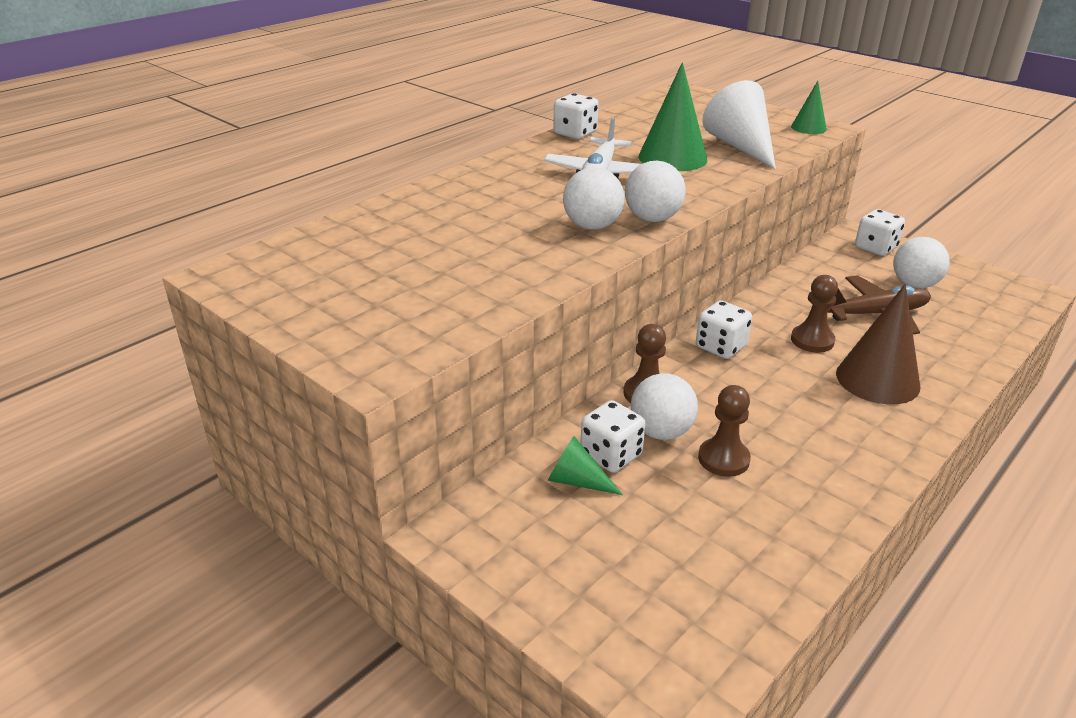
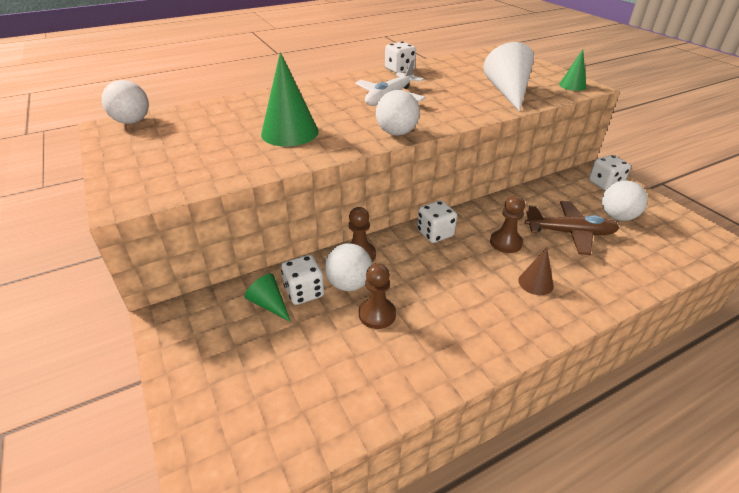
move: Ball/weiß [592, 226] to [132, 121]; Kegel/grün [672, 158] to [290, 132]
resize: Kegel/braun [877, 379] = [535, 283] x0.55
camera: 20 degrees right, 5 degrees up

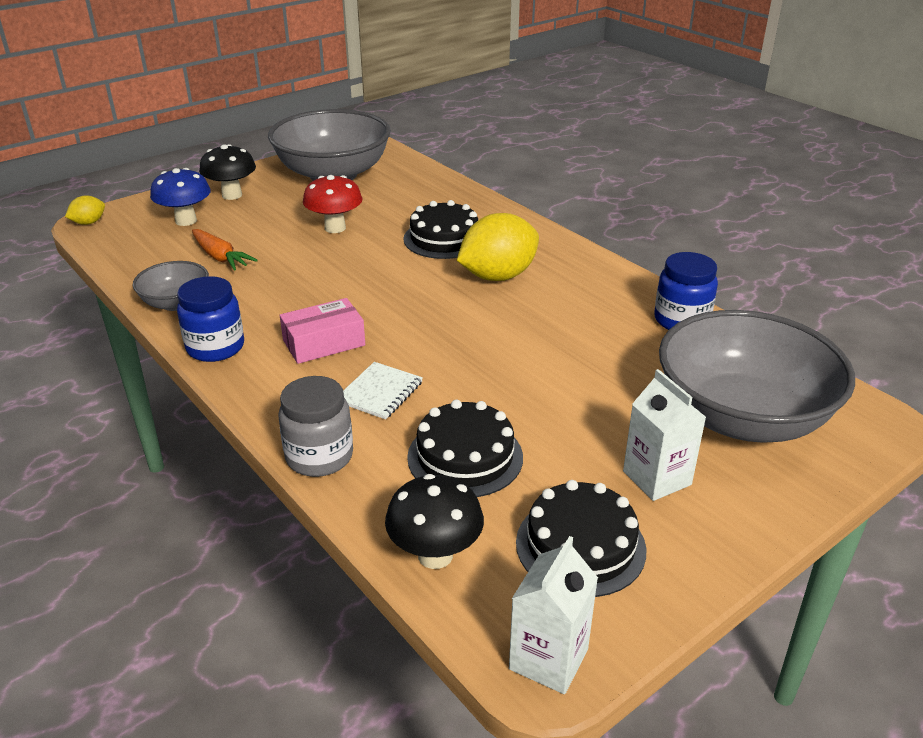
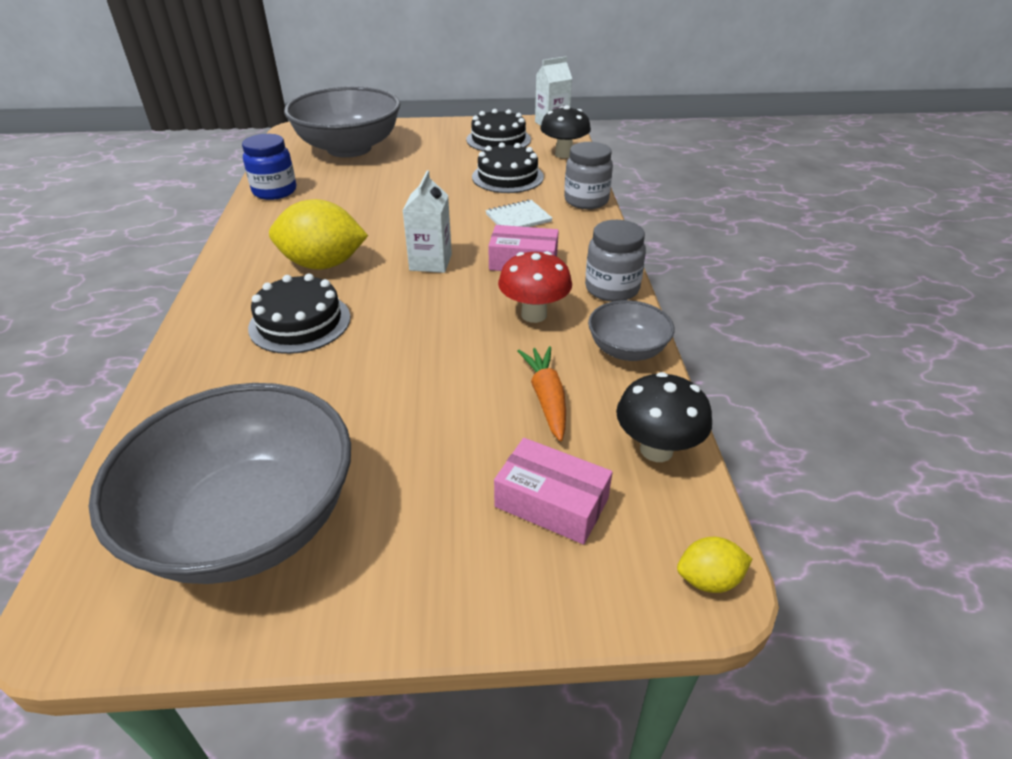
move: Pilz/schwarz [232, 195] to [656, 449]; Pilz/rot [335, 228] to [534, 315]; Getränkekarton/weiß [657, 478] to [430, 262]
replace: Pilz/blau [186, 221] to Schachtel/rosa [551, 502]
recolor: Einmachglas/blau [215, 347] to Einmachglas/grau [612, 288]
camera: 145 degrees left, 5 degrees up

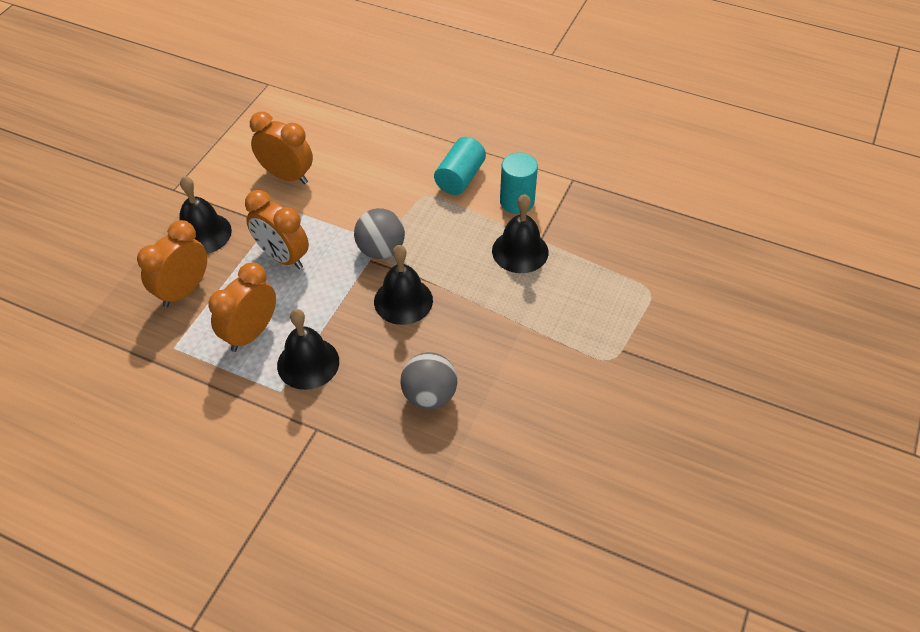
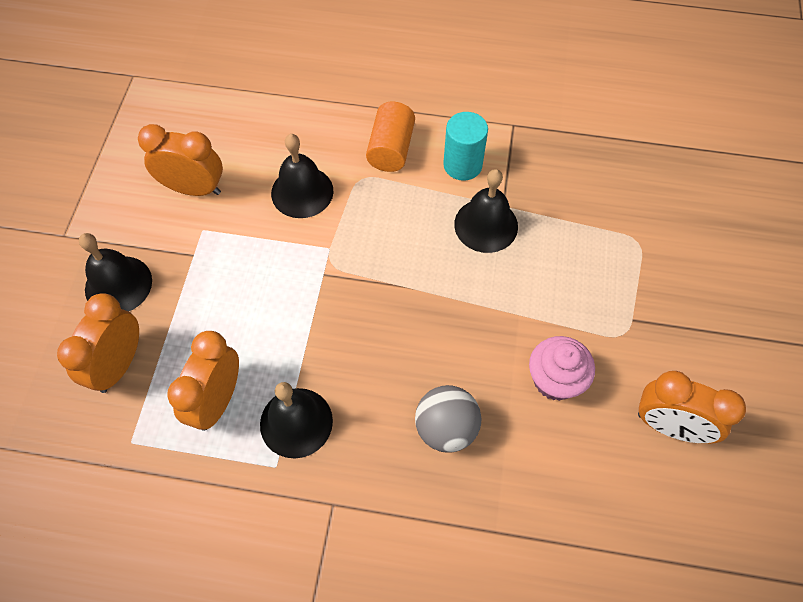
delete: Ball/grau [381, 250]
insert: Muffin/rosa [555, 380]
move: Wecker/orange [283, 257] to [670, 426]; Glocke/schwarz [403, 301] to [302, 192]
recolor: Vollzylinder/türkis [460, 178] to Vollzylinder/orange [391, 149]
camera: 15 degrees left, 10 degrees up

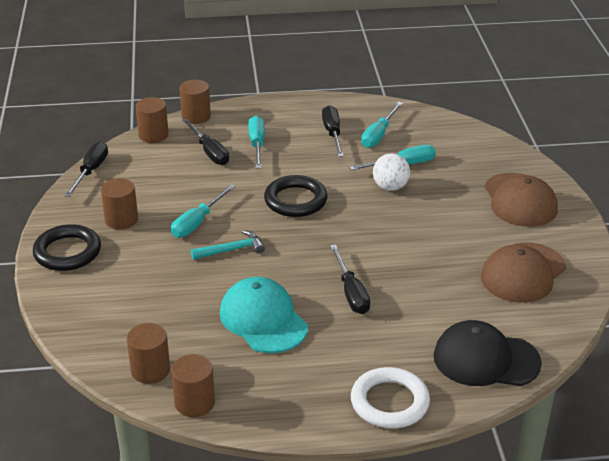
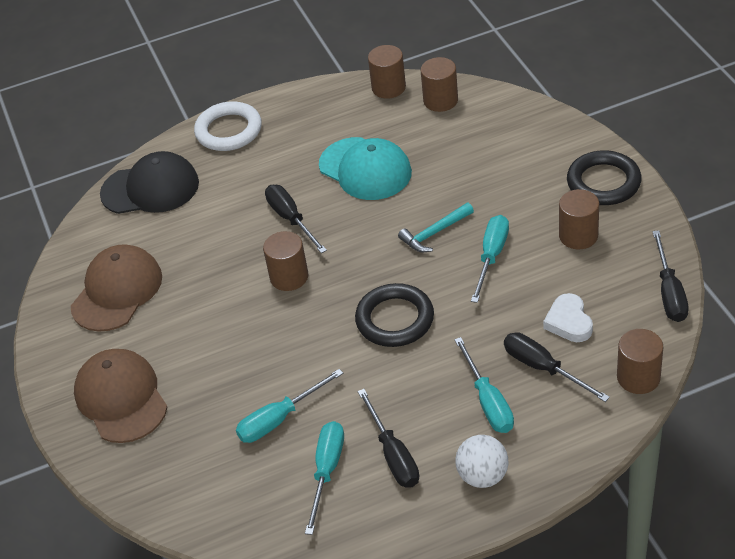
insert: Herz/weiß [569, 322]
move: Vollzylinder/braun [196, 117] to [289, 277]; Ball/weiß [390, 187] to [482, 476]
camera: 170 degrees right, 10 degrees up

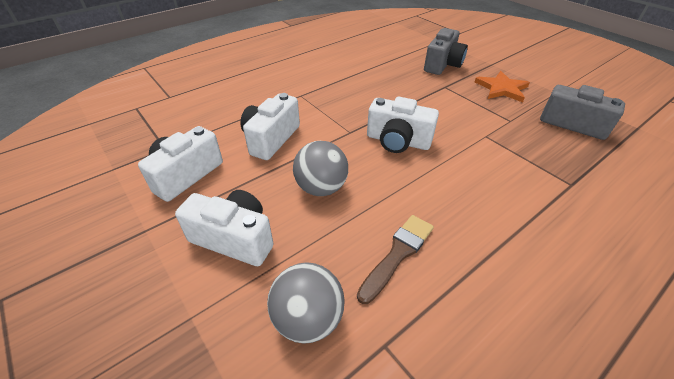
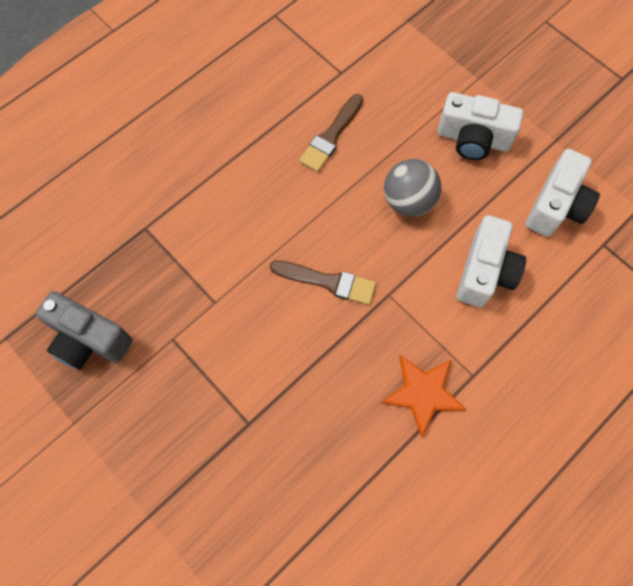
delete: Ball/grau [308, 318]; Kamera/grau [442, 65]
move: Stern/orange [501, 88] to [423, 393]
replace: Kamera/weiß [398, 141] to Pinsel/braun [328, 282]
camera: 175 degrees right, 25 degrees up

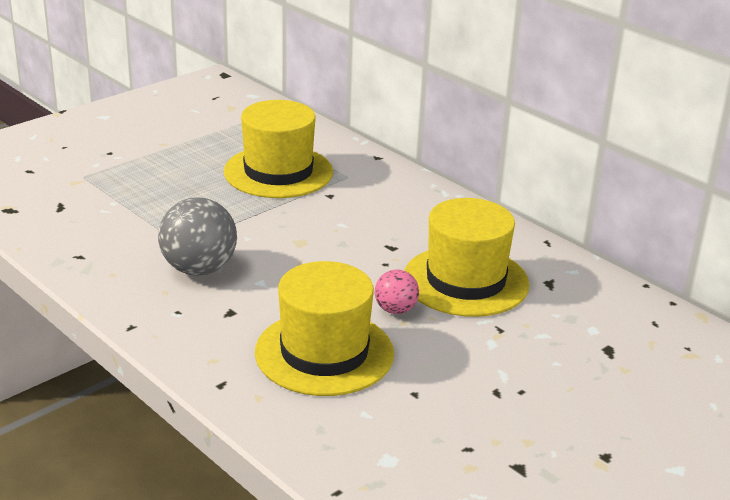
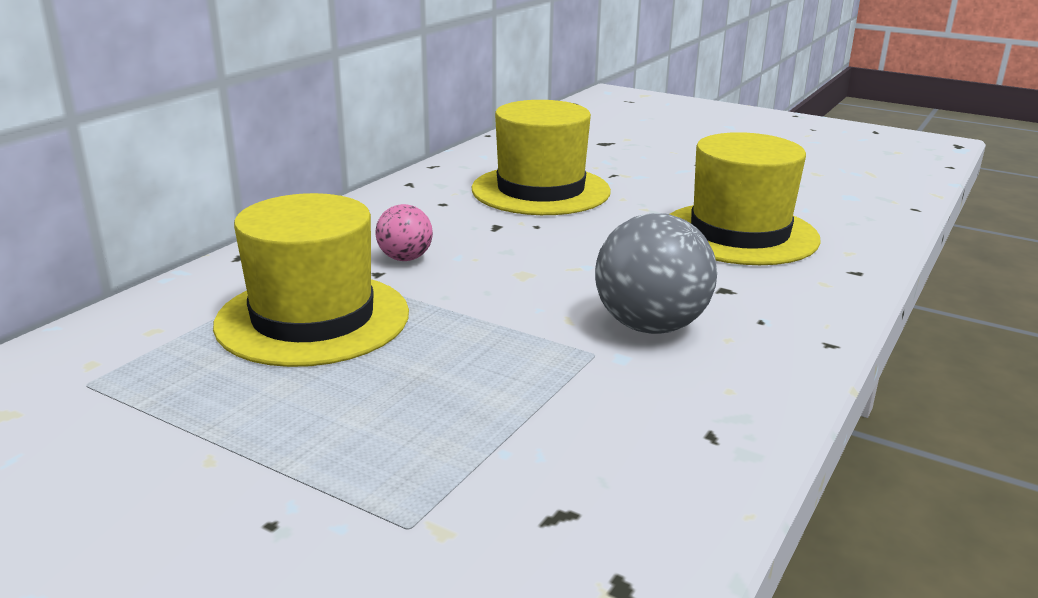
move: Ball/rosa [395, 310] to [405, 258]
camera: 105 degrees left, 5 degrees down

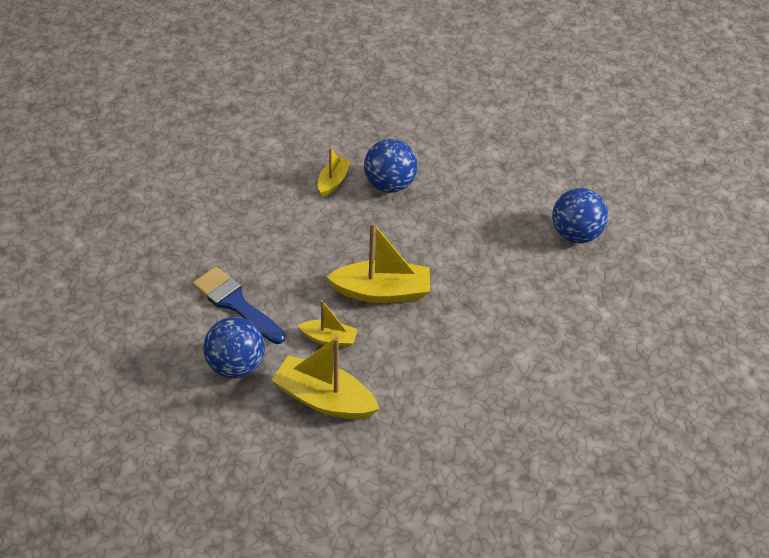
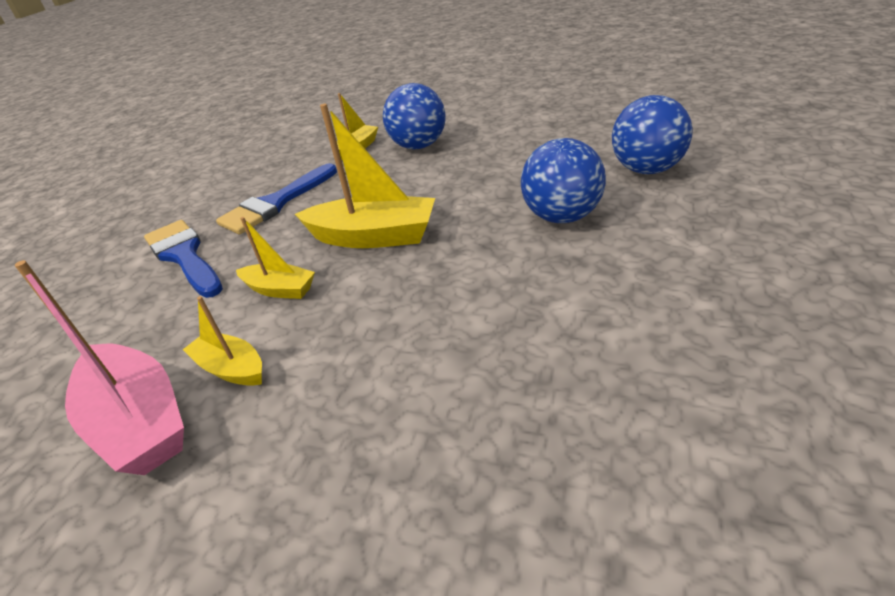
insert: Boot/rosa [139, 422]; Pinsel/blau [276, 203]
move: Ball/blau [236, 366] to [562, 217]
resize: Boot/gelb [324, 399] = [231, 368] x0.56
camera: 15 degrees right, 10 degrees down

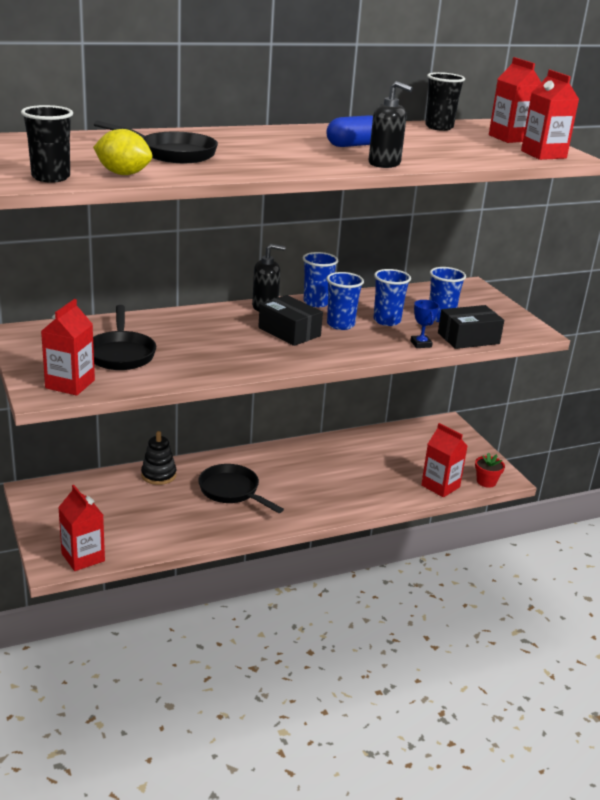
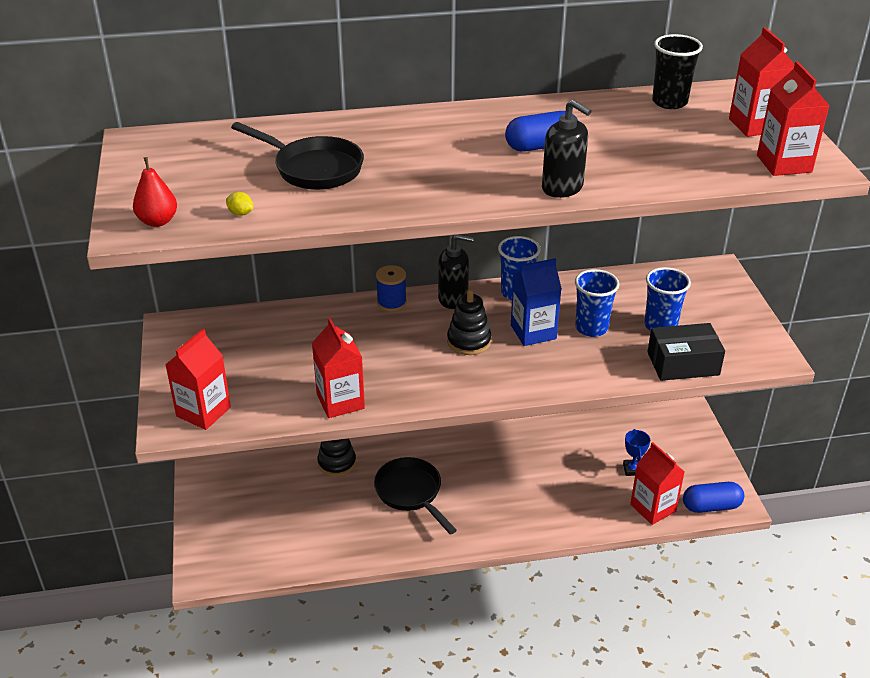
delete: Pfanne/schwarz [121, 354]
insert: Garnrolle/blau [391, 302]
move: Getränkekarton/rot [83, 557] to [340, 401]; Pokal/blau [421, 344] to [632, 469]
replace: Becher/schwarz [51, 177] to Birne/rot [158, 221]; Schachtel/schwarz [289, 332] to Stapelspielzeug/schwarz [469, 341]; Becher/blau [340, 324] to Getränkekarton/blau [533, 332]; Blumentopf/rot [486, 482] to Kapsel/blau [711, 506]
resize: Zitrone/gelb [123, 174] = [240, 213] x0.46
camera: 15 degrees right, 10 degrees up

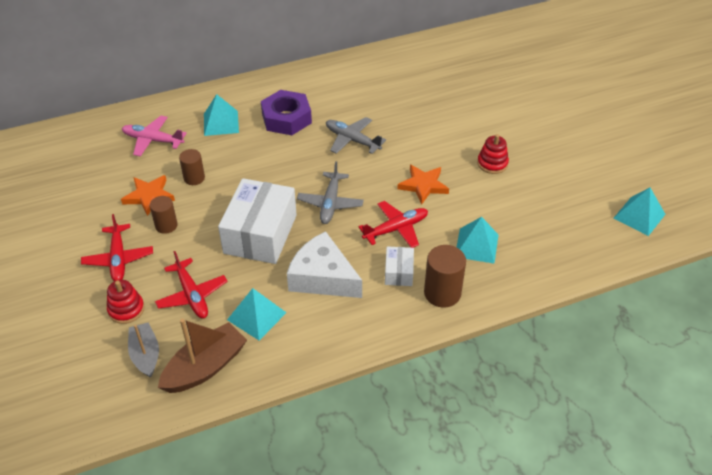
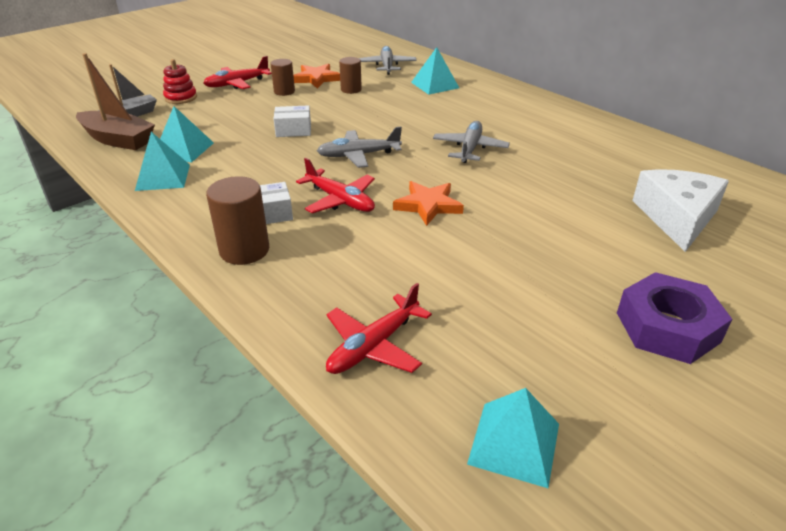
delete: Stapelspielzeug/rot [492, 163]
move: Flugzeug/rot [192, 295] to [374, 345]; Sechskantmutter/lila [286, 118] to [667, 327]; Käse/weiß [322, 277] to [677, 217]; Pyramide/türkis [476, 245] to [163, 177]
recolor: Flugzeug/rosa [153, 140] to Flugzeug/grau [387, 66]
resize: Schachtel/weiß [260, 234] = [293, 130] x0.48
camera: 70 degrees right, 10 degrees down

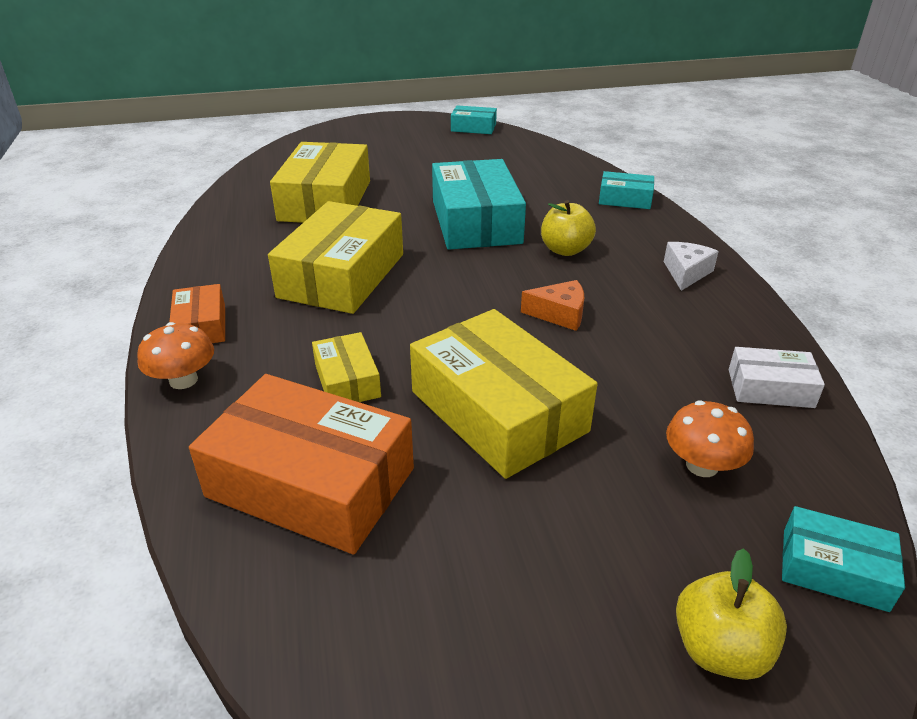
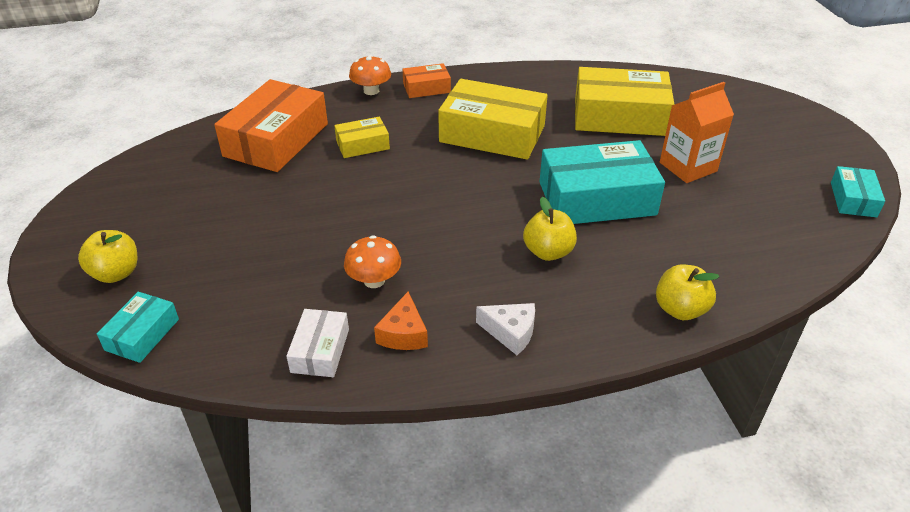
delete: Schachtel/gelb [498, 411]
insert: Getränkekarton/orange [688, 167]
move: Käse/orange [559, 314] to [403, 333]; Pilz/orange [702, 465] to [374, 280]
replace: Schachtel/türkis [625, 199] to Apfel/gelb [680, 309]
camera: 90 degrees right, 5 degrees up

